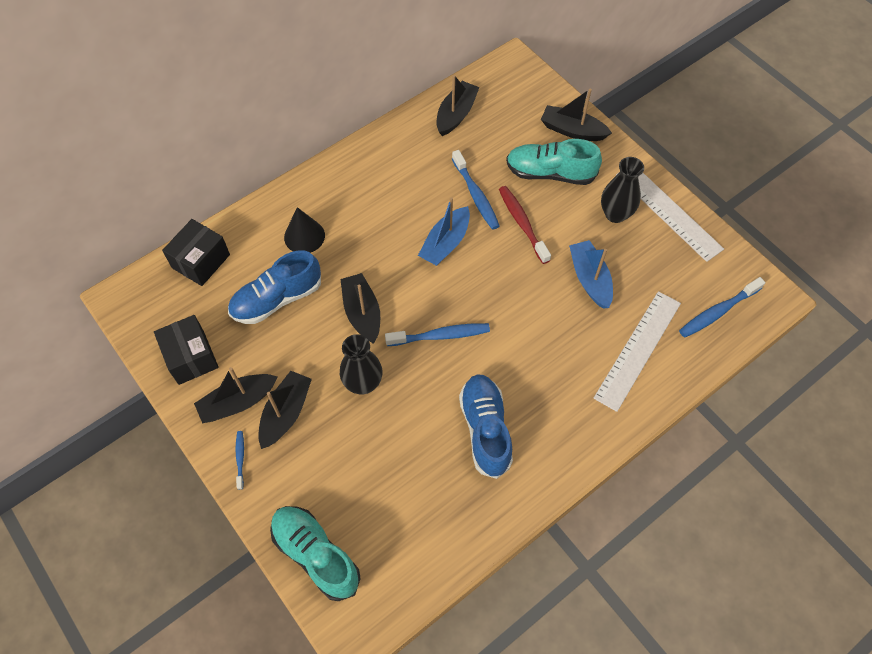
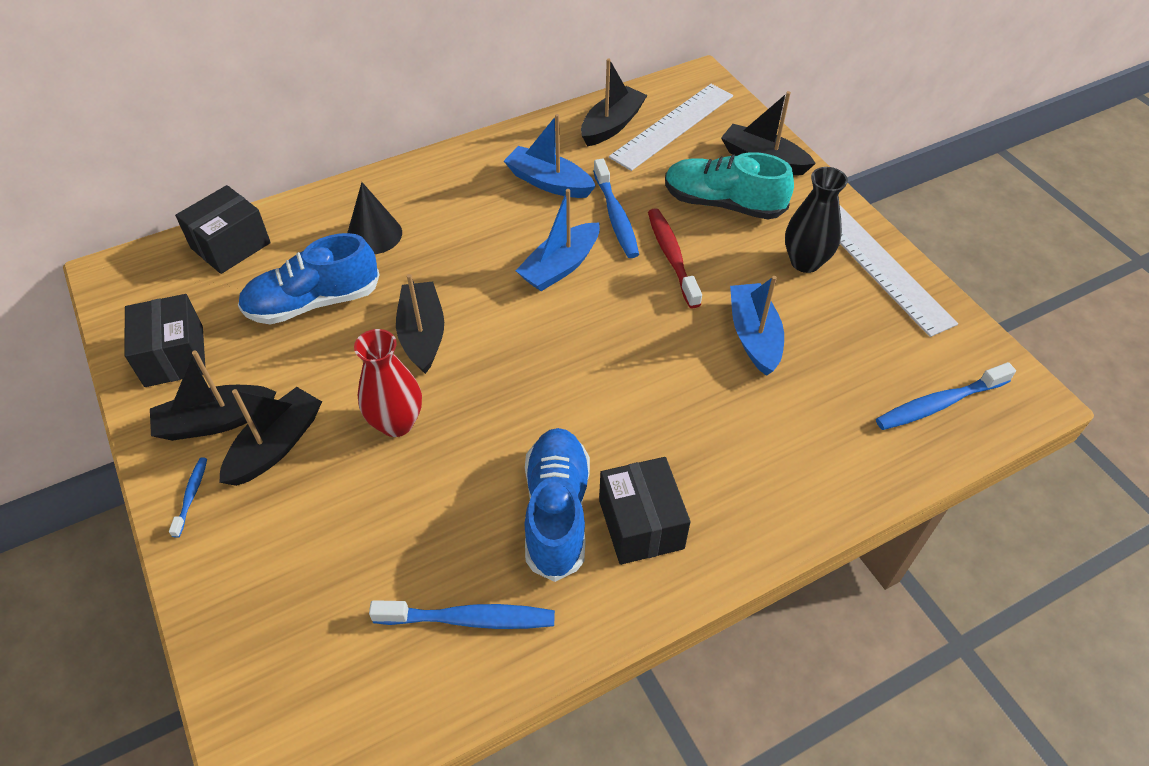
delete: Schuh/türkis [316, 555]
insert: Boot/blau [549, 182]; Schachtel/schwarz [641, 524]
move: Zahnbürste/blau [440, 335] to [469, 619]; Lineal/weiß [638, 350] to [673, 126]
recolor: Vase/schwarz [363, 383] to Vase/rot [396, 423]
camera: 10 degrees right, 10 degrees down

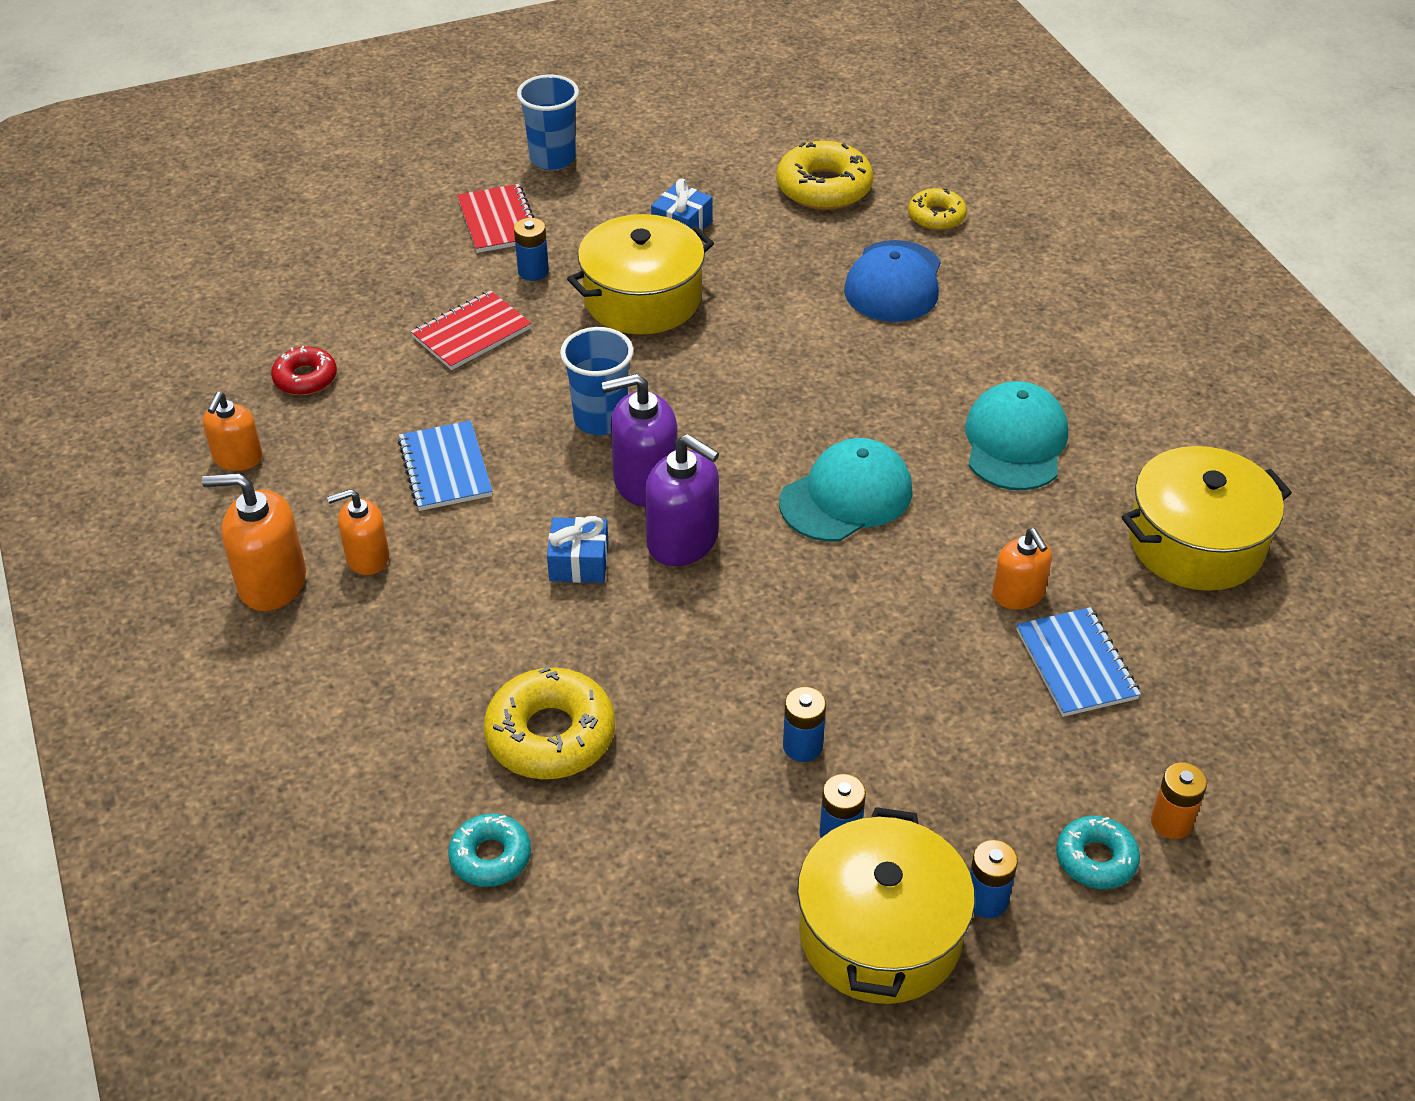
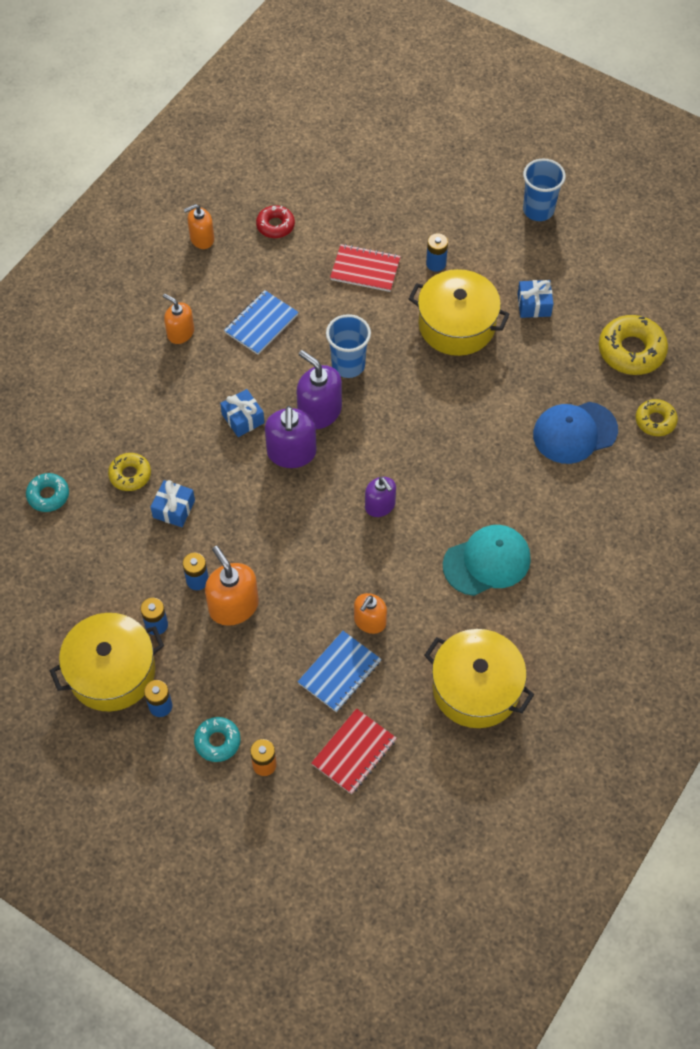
insert: Geschenk/blau [174, 509]
move: Seifenspender/orange [271, 582] to [233, 606]; Notizbuch/rot [498, 221] to [354, 752]
replace: Kappe/türkis [846, 496] to Seifenspender/lila [380, 505]
resize: Donut/gelb [550, 735] = [130, 475] x0.59
camera: 55 degrees right, 15 degrees up

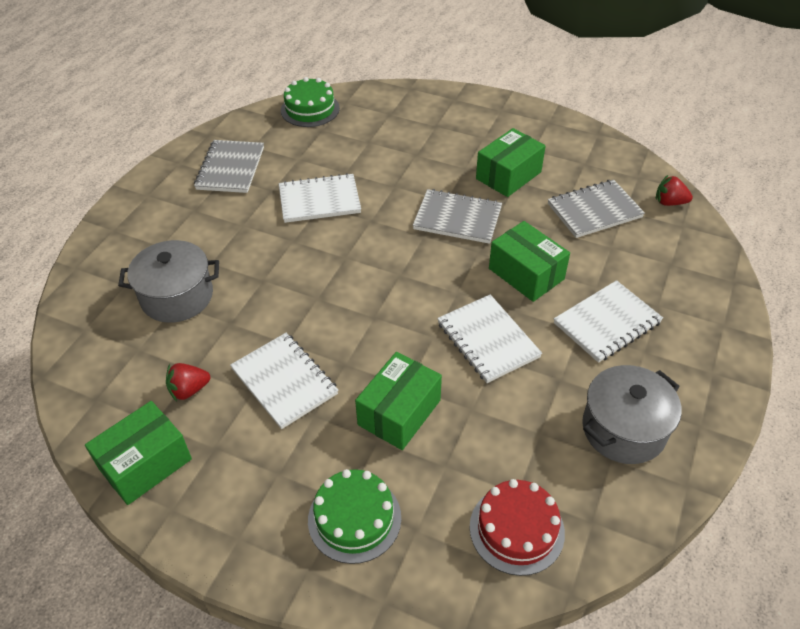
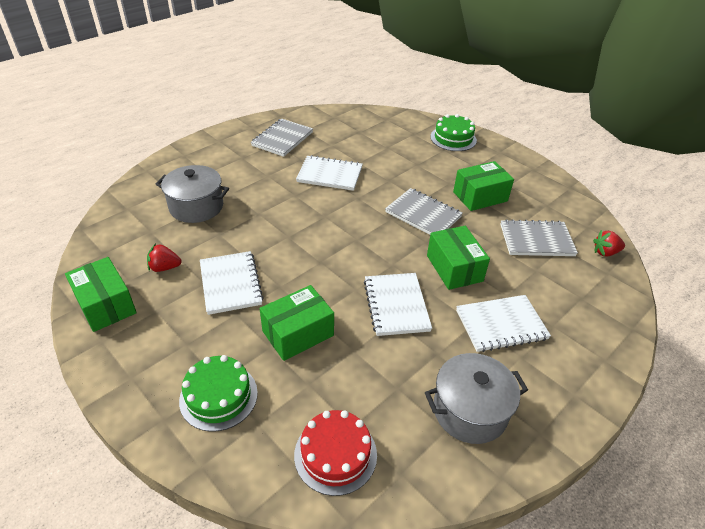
move: Kuchen/grün [310, 109] to [453, 138]
rotate: Schachtel/grün [145, 464] = [106, 305] 75 degrees clockwise; Erdbeere/rot [669, 202] = [605, 252] 45 degrees counterclockwise
camera: 20 degrees right, 5 degrees down

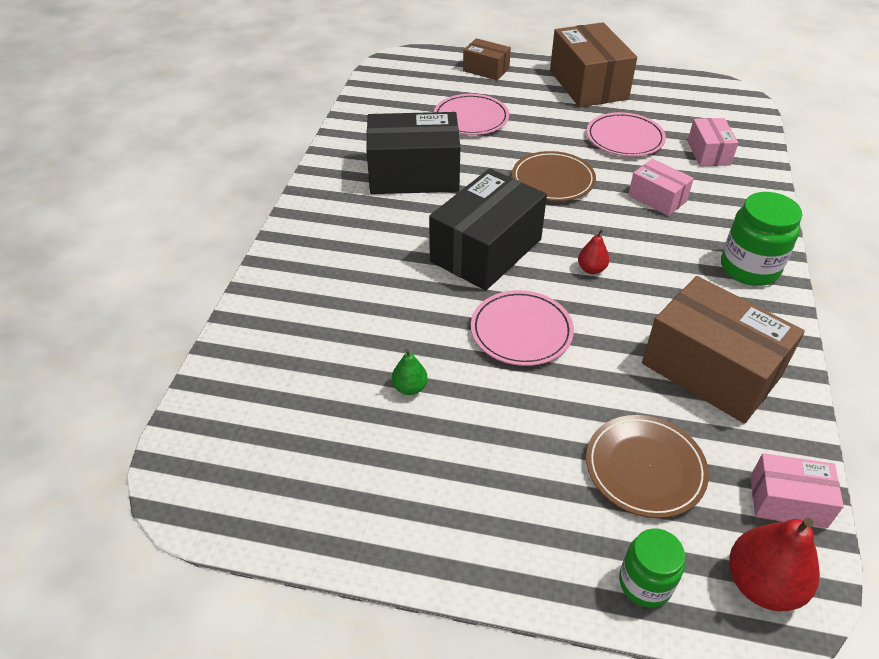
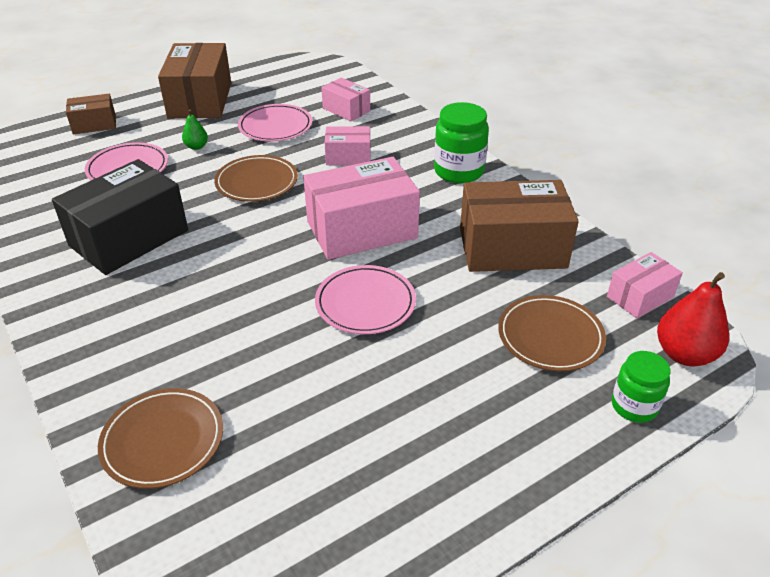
delete: Schachtel/schwarz [486, 250]
insert: Teller/braun [163, 440]
move: Birne/grün [409, 387] to [196, 147]
replace: Birne/rot [591, 269] to Schachtel/rosa [361, 229]
rotate: Schachtel/braun [588, 85] = [200, 100] 60 degrees clockwise
camera: 45 degrees left, 5 degrees down

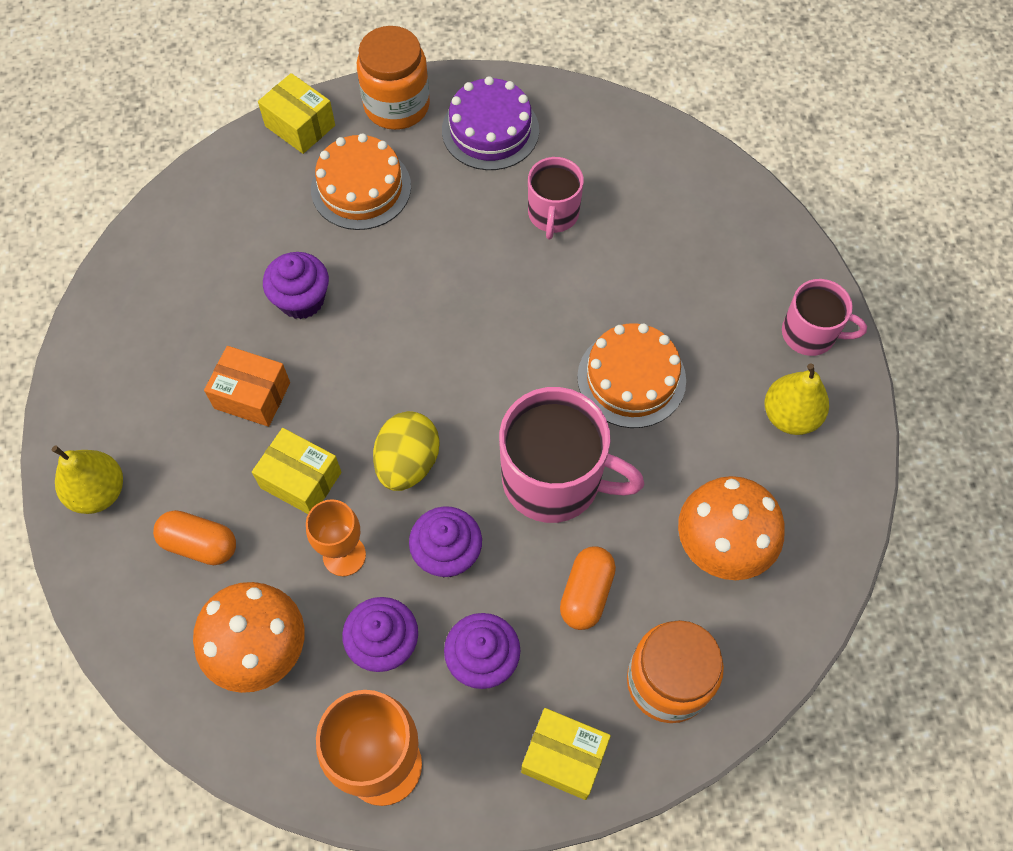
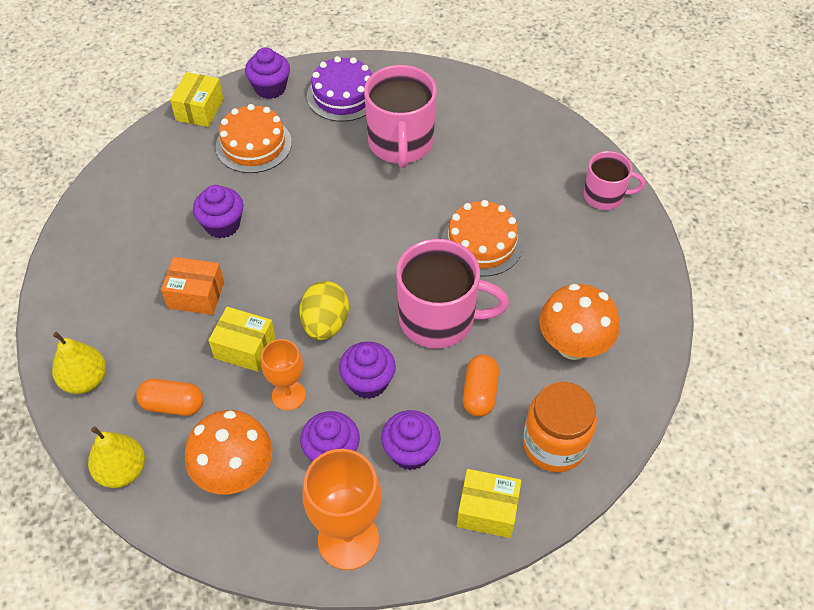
move: Birne/gelb [790, 415] to [122, 471]
replace: Einmachglas/orange [397, 106] to Muffin/lila [270, 88]
rotate: Schachtel/gelb [300, 126] = [200, 110] 75 degrees clockwise
resize: Tasse/rosa [553, 214] = [400, 143] x1.71
camera: 10 degrees left, 10 degrees down

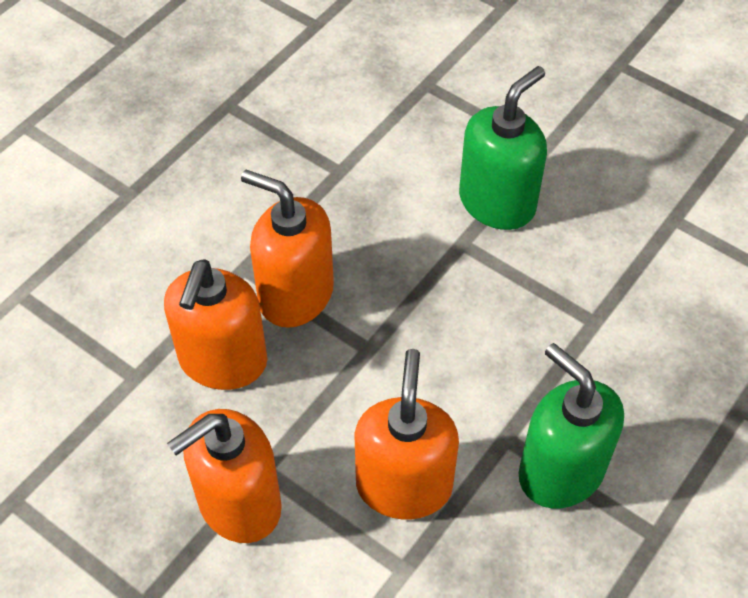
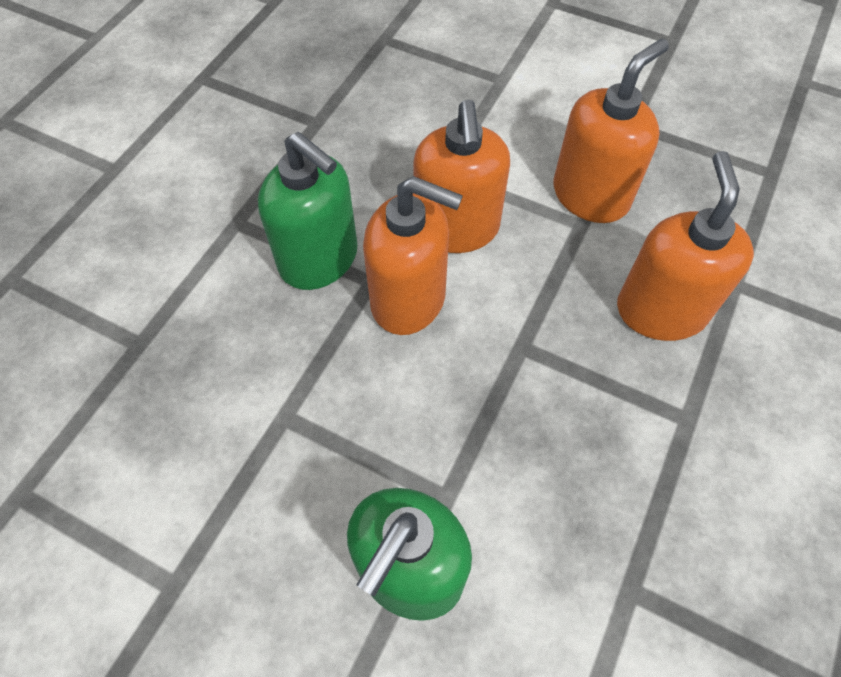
move: Seifenspender/orange [295, 295] to [409, 300]
camera: 170 degrees right, 5 degrees up

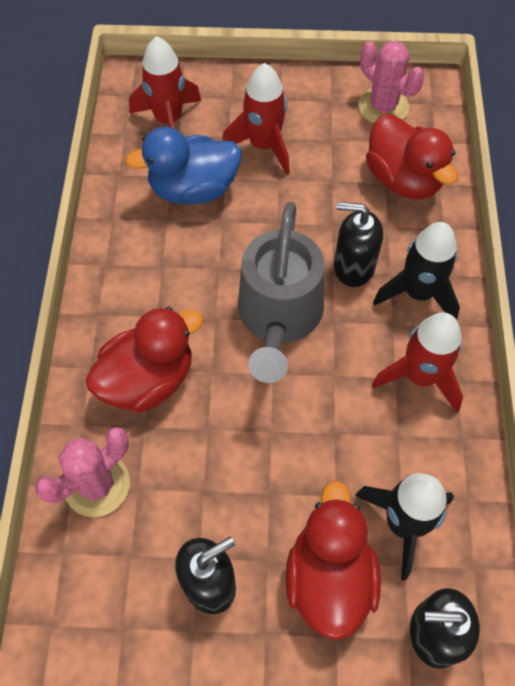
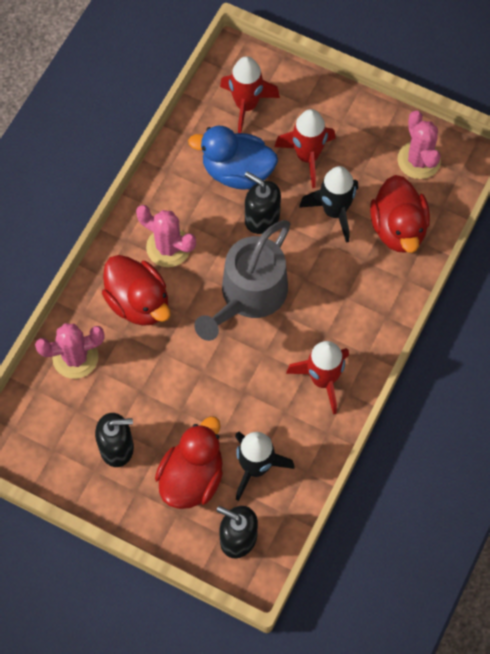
insert: Kaktus/rosa [168, 247]
move: Seifenspender/schwarz [353, 266] to [261, 218]; Rakete/schwarz [418, 293] to [334, 211]
rotate: Ente/rot [148, 380] = [138, 302] 60 degrees clockwise
camera: 25 degrees right, 5 degrees up

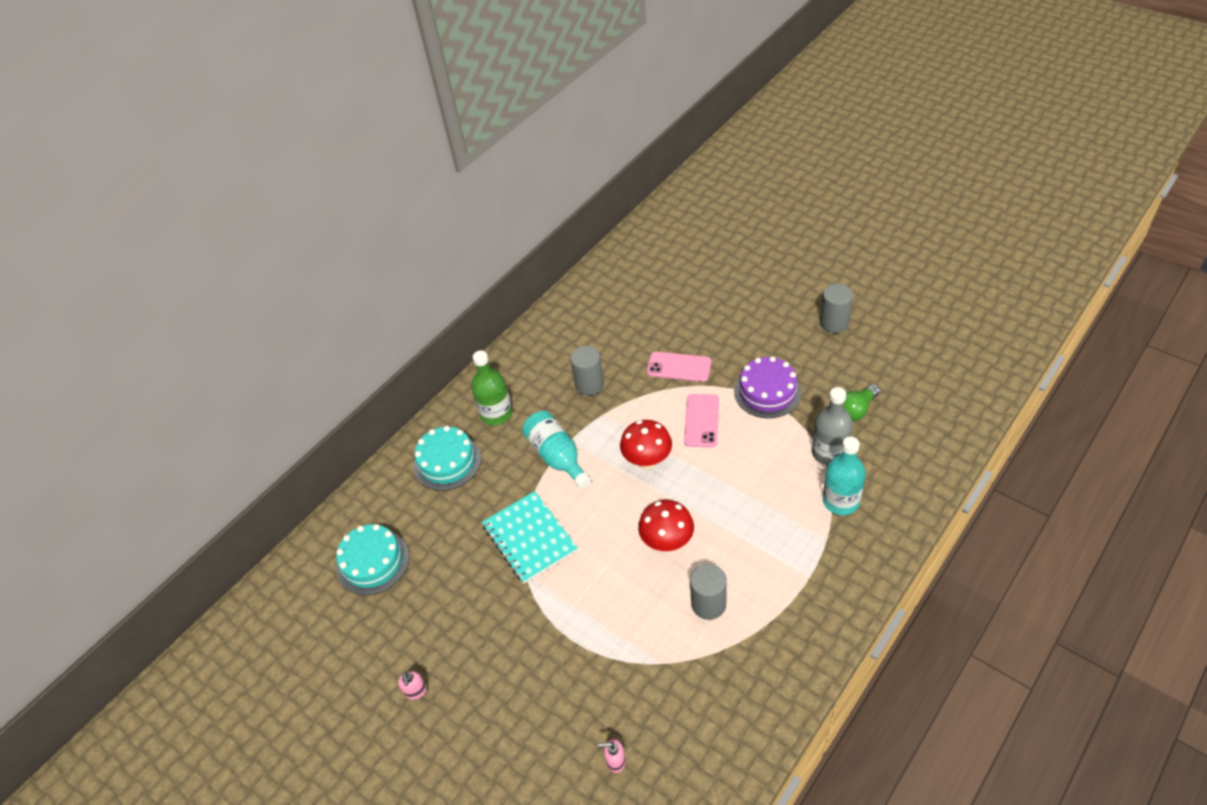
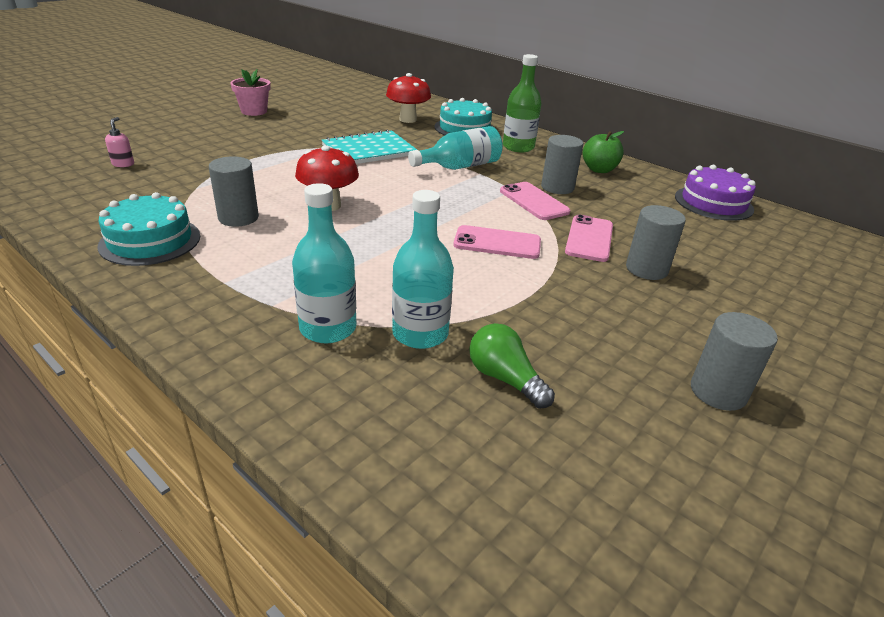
insert: Handy/rosa [534, 201]; Apfel/grün [599, 170]; Vollzylinder/grau [646, 269]
move: Kuchen/türkis [373, 562] to [150, 241]; Pilz/rot [647, 461] to [408, 120]; Kuchen/lila [767, 392] to [713, 203]
replace: Seifenspender/rosa [416, 691] to Blumentopf/rosa [254, 111]
recolor: Flasche/grau [829, 453] to Flasche/türkis [420, 333]
camera: 85 degrees right, 15 degrees down

